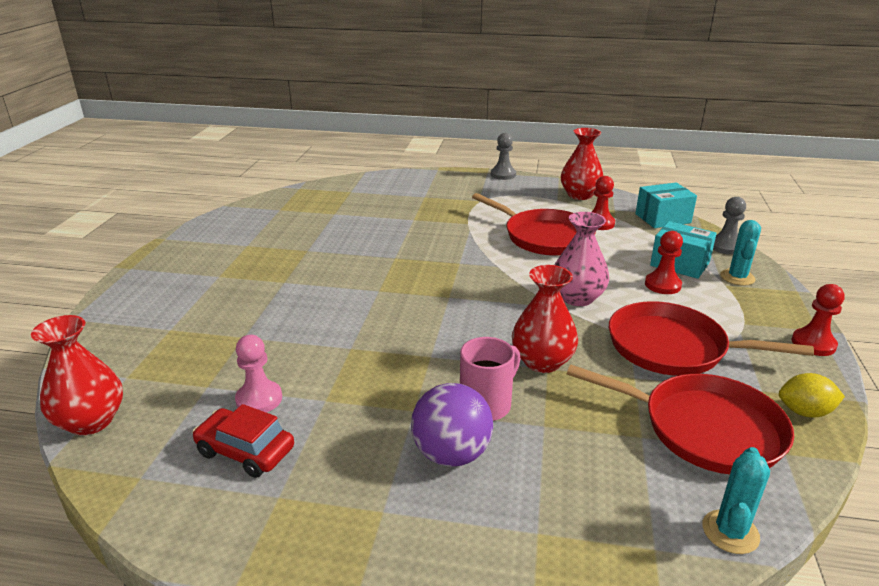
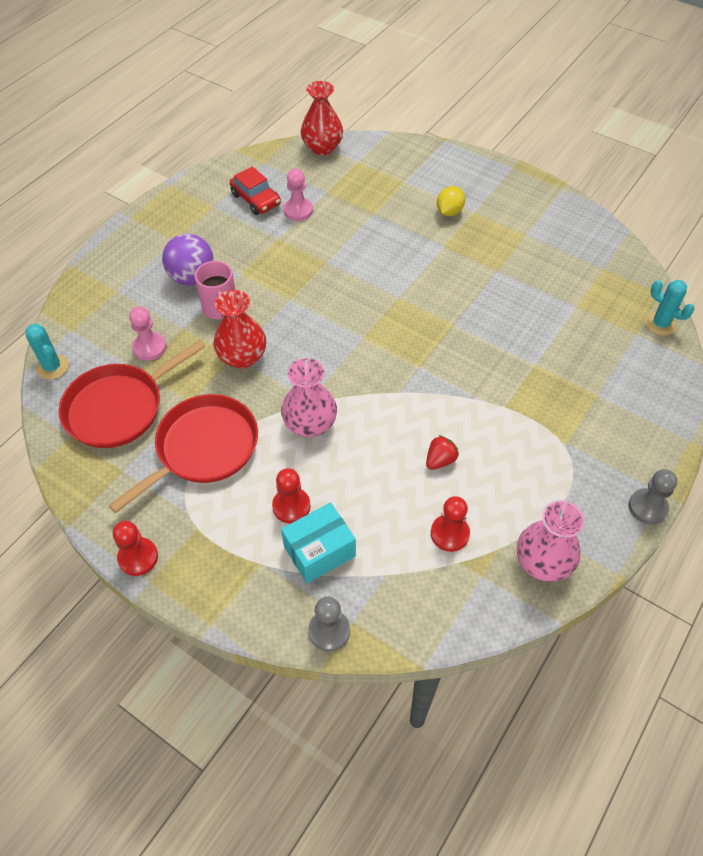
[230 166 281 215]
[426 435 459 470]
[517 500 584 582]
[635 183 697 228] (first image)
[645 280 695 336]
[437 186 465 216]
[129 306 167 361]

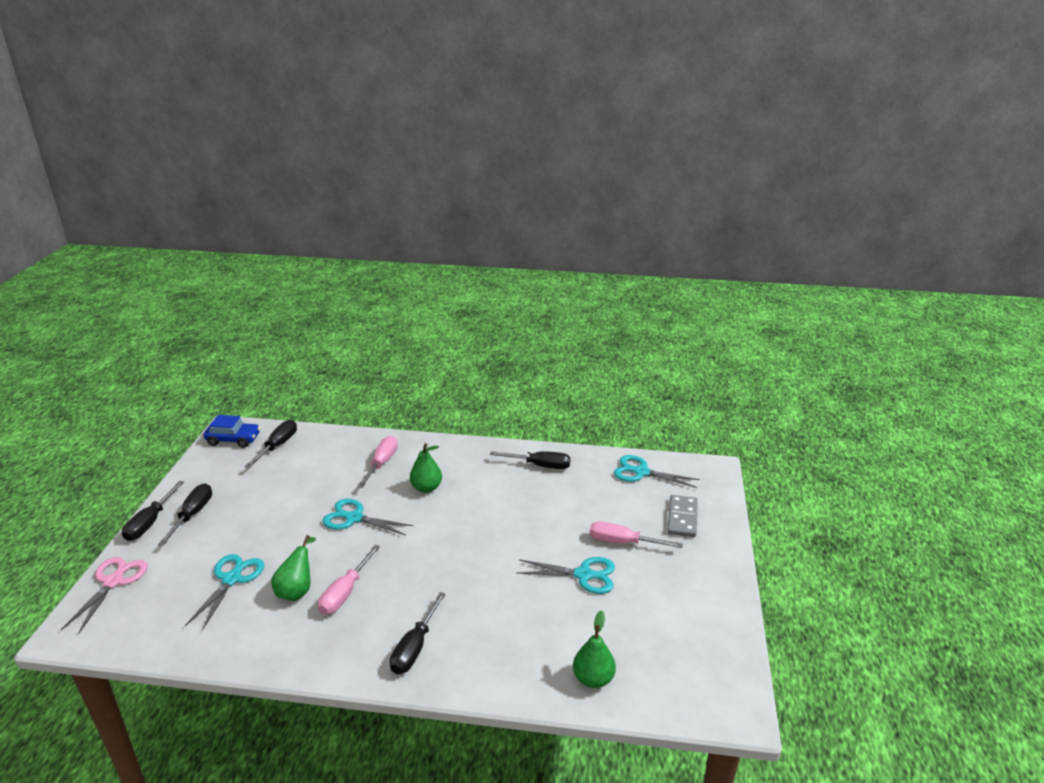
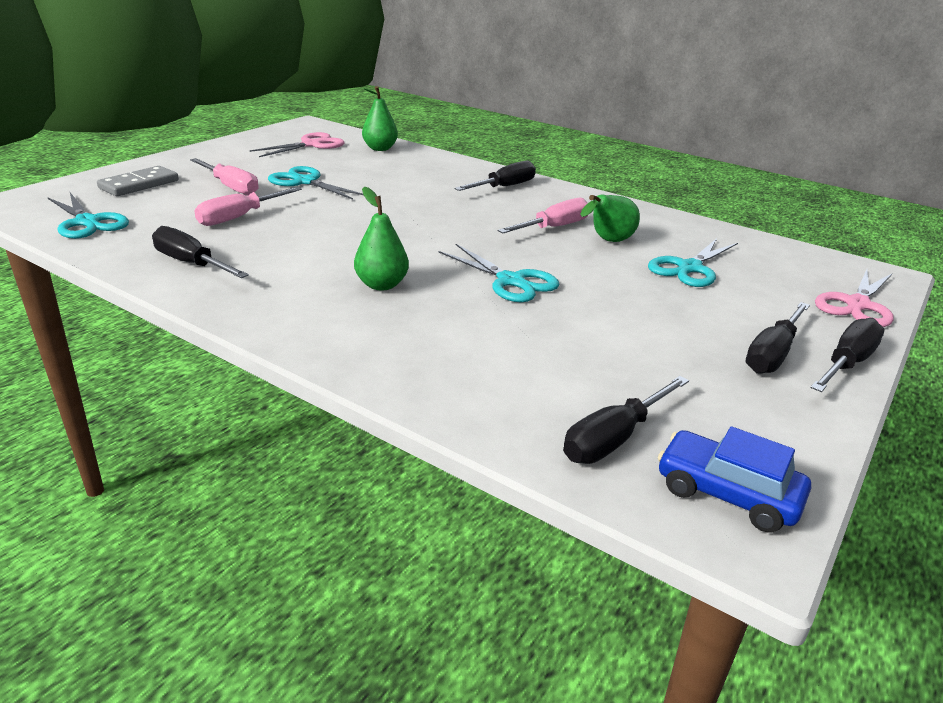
[194 187 302 226]
[249 132 345 157]

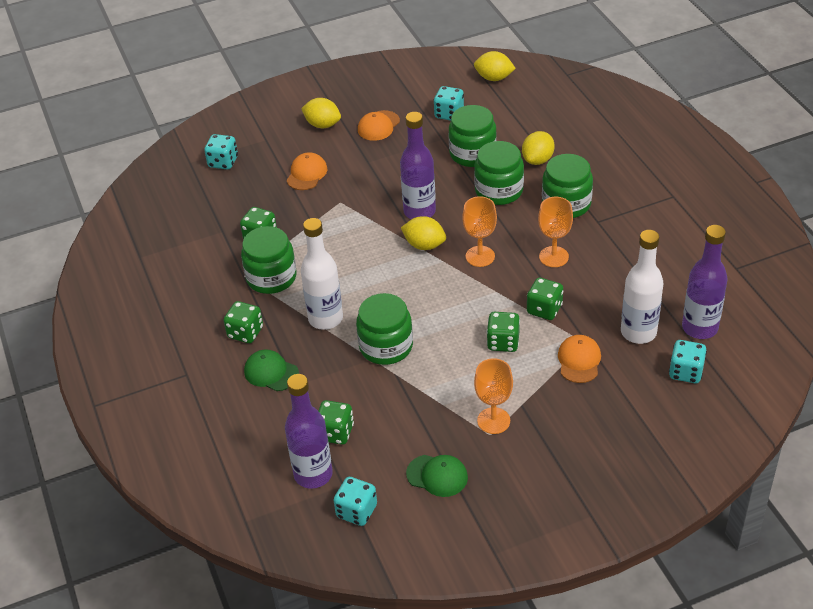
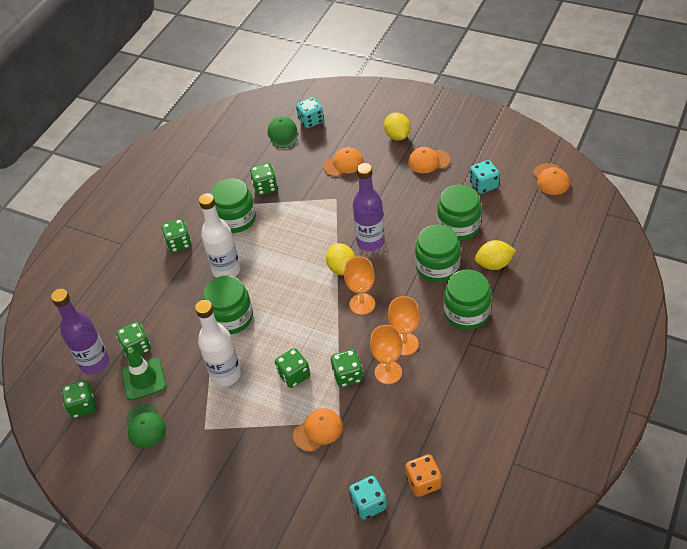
[268 117 298 148]
[62 380 96 418]
[533 163 570 195]
[370 325 403 384]
[195 300 241 387]
[405 454 441 497]
[122 348 166 400]

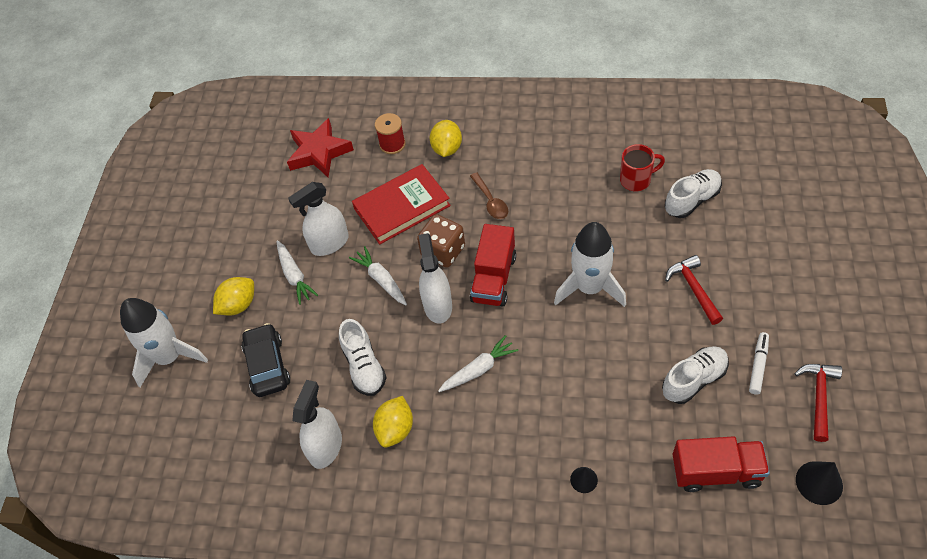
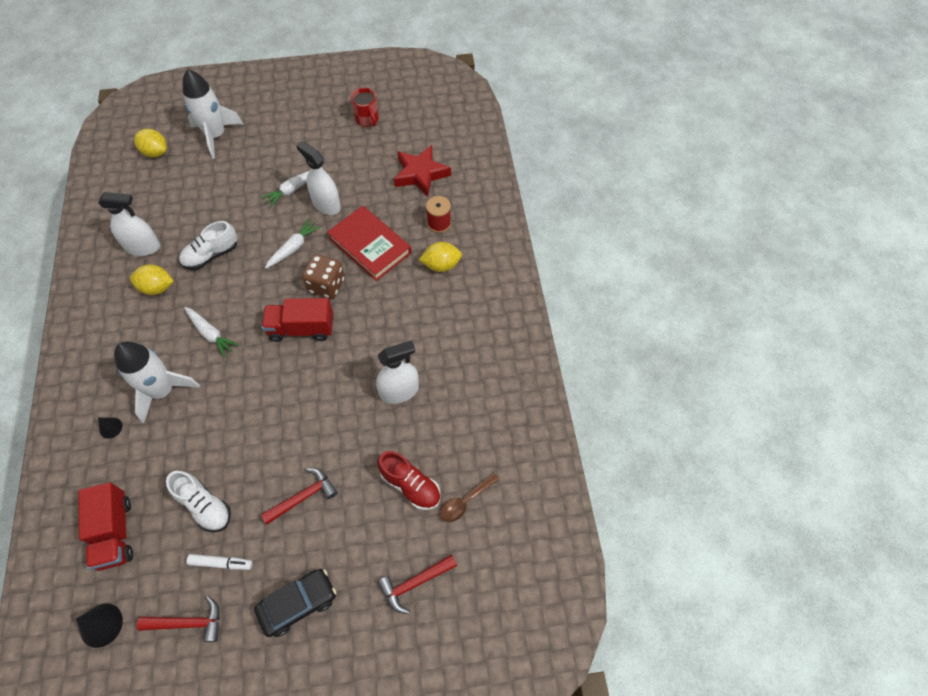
[134 129 167 158]
[254 569 336 637]
[376 340 419 404]
[440 473 499 522]
[114 341 200 423]
[351 88 379 127]
[378 451 440 510]
[378 554 457 614]

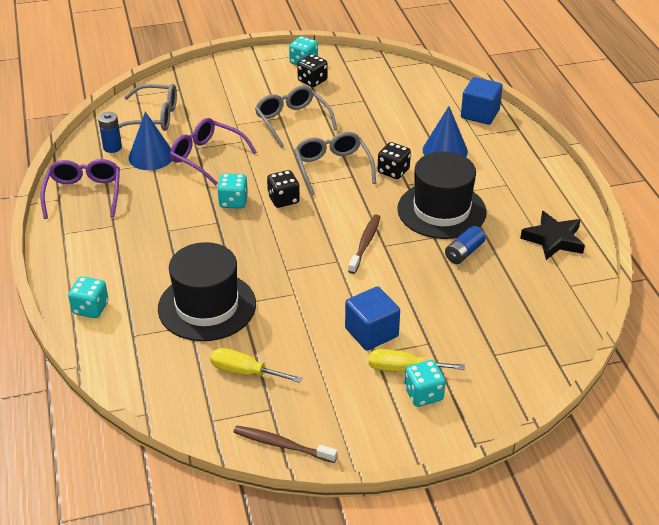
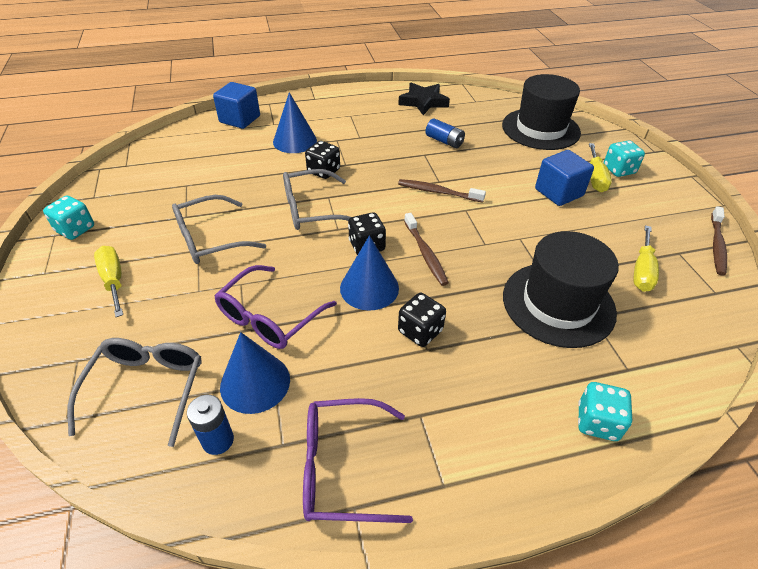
[340 235 399 311]
[398 293 446 347]
[502 74 581 150]
[94 246 123 317]
[404 213 449 286]

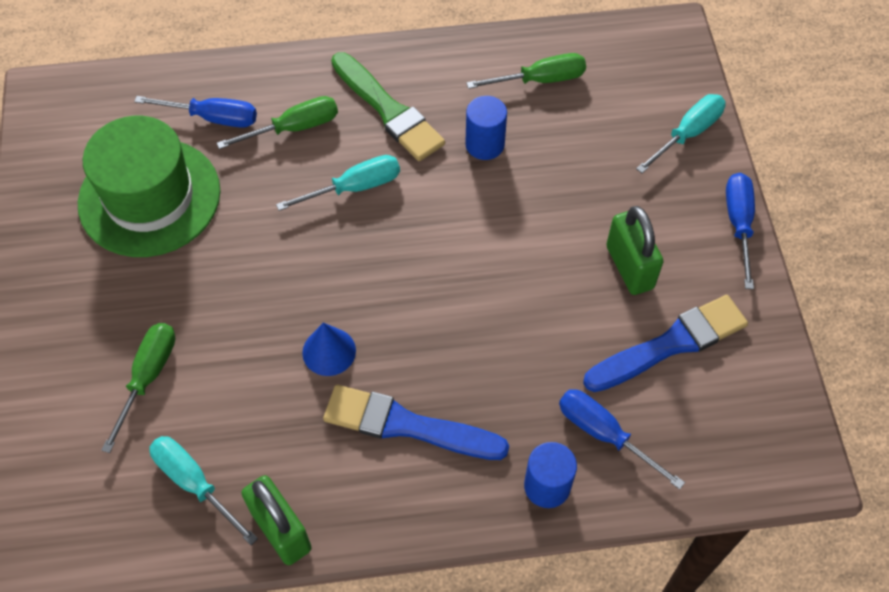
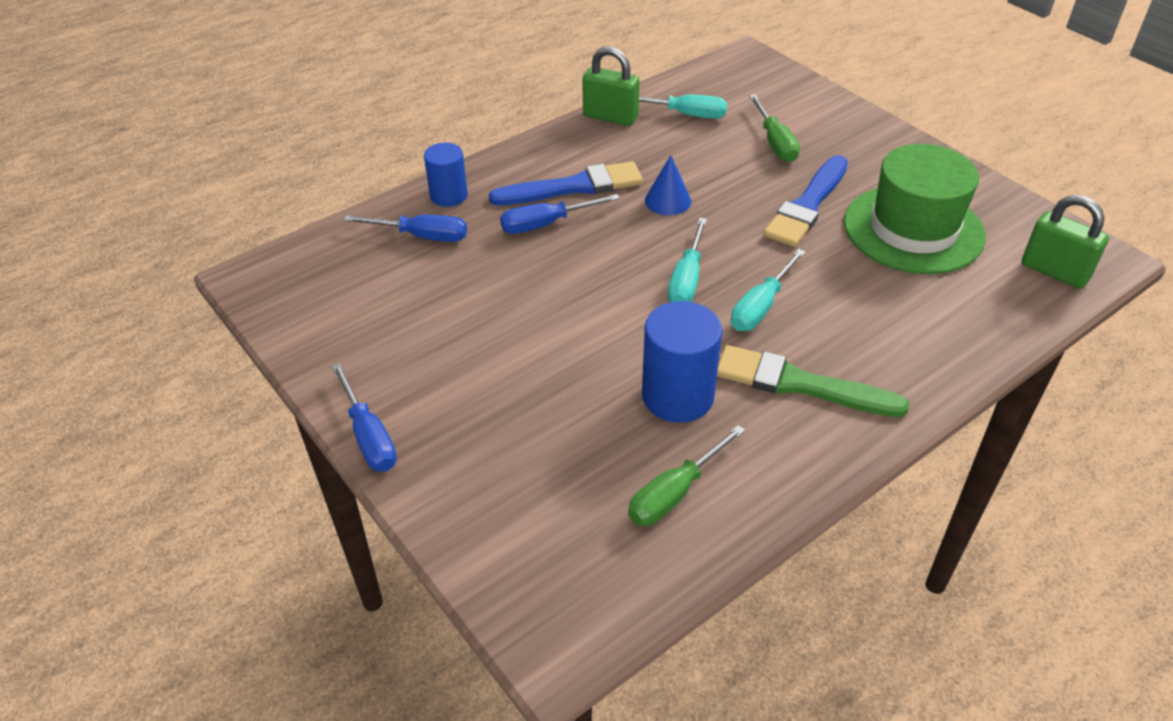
[500 194 620 234]
[217 96 338 149] (first image)
[642 301 723 423]
[764 155 848 247]
[1022 195 1109 289]
[668 218 707 302]

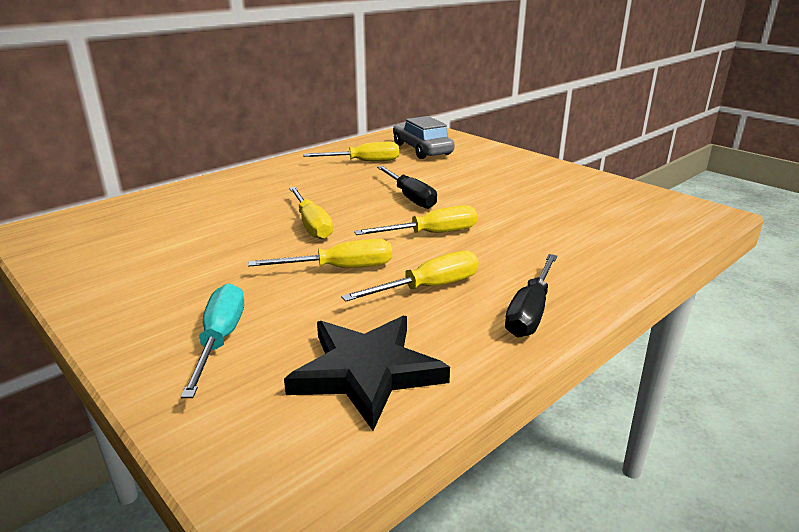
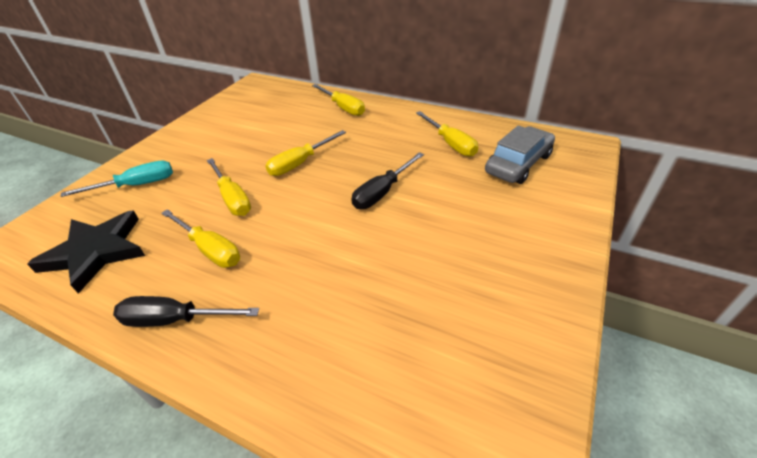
[312 84 365 116]

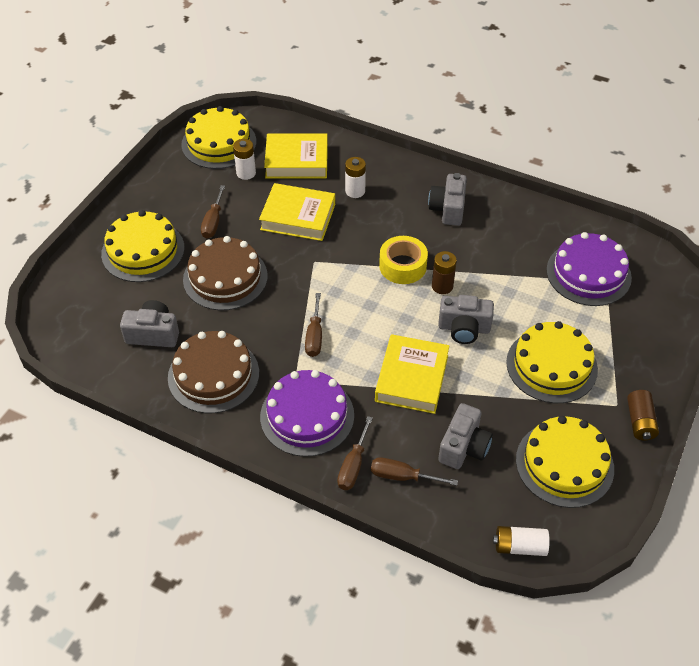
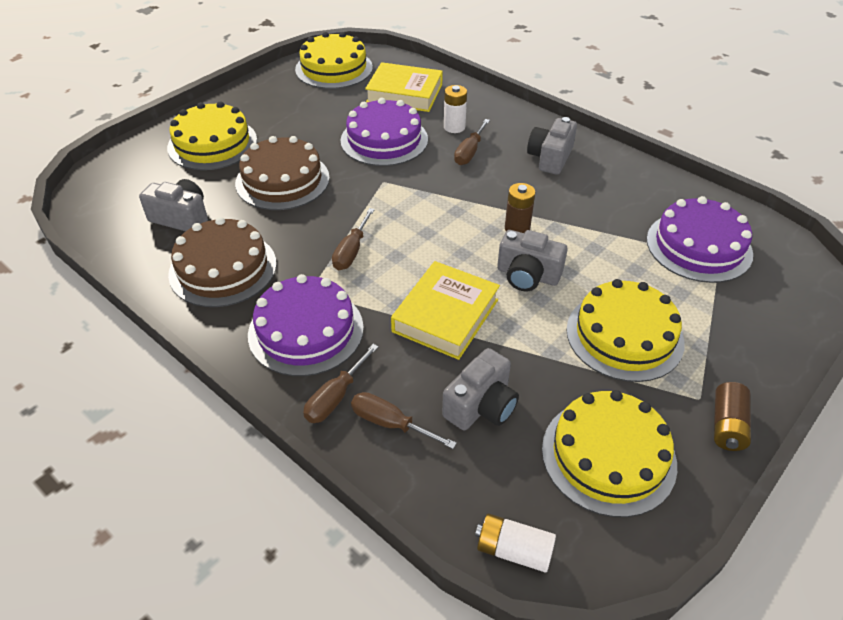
[454 119 490 165]
[233 139 256 180] (first image)
[340 98 428 166]
[379 236 428 284] (first image)

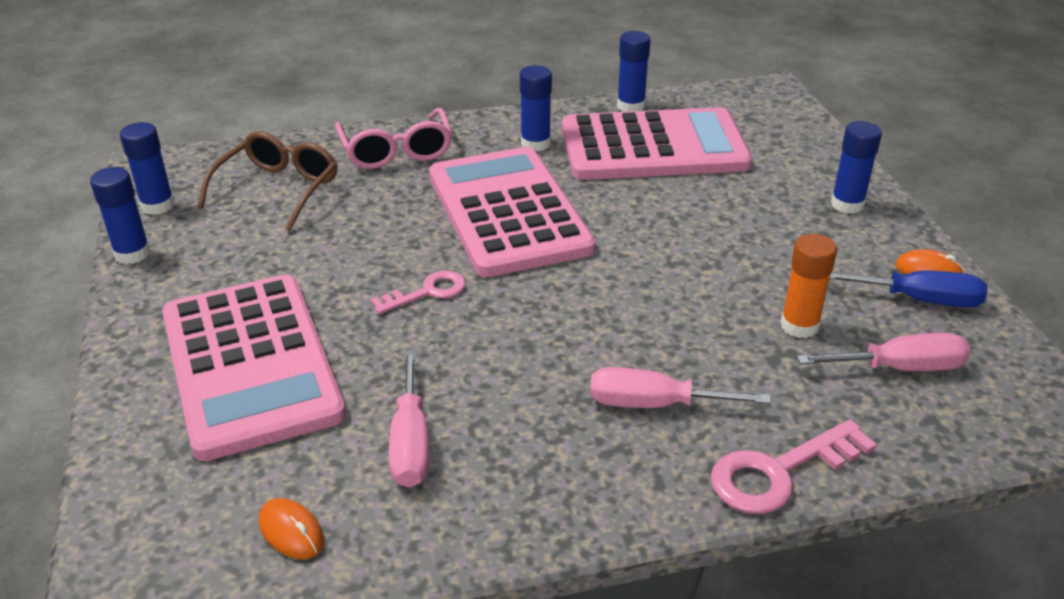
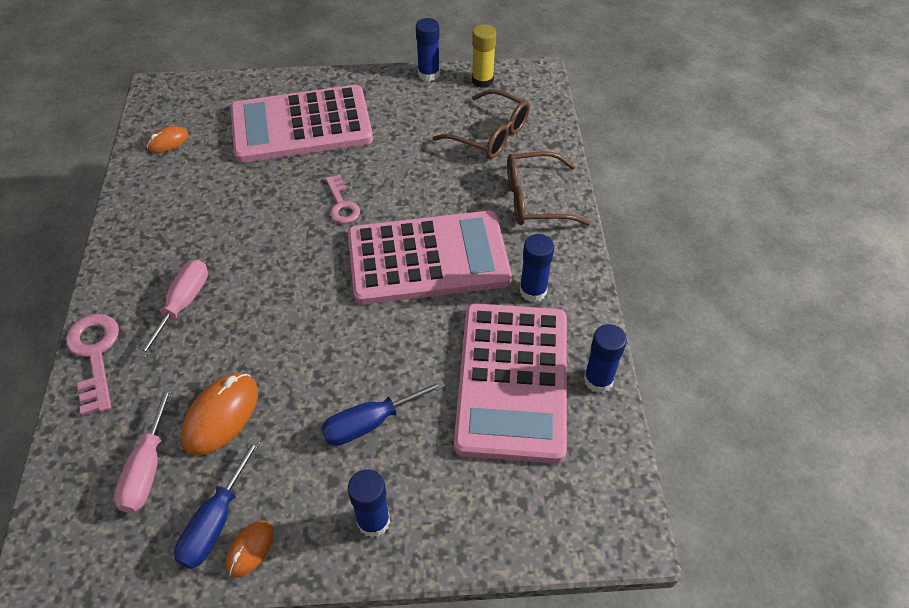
[472 24 496 88]
[507 151 591 226]
[389 350 430 487] (first image)
[181 373 258 456]
[321 379 446 446]

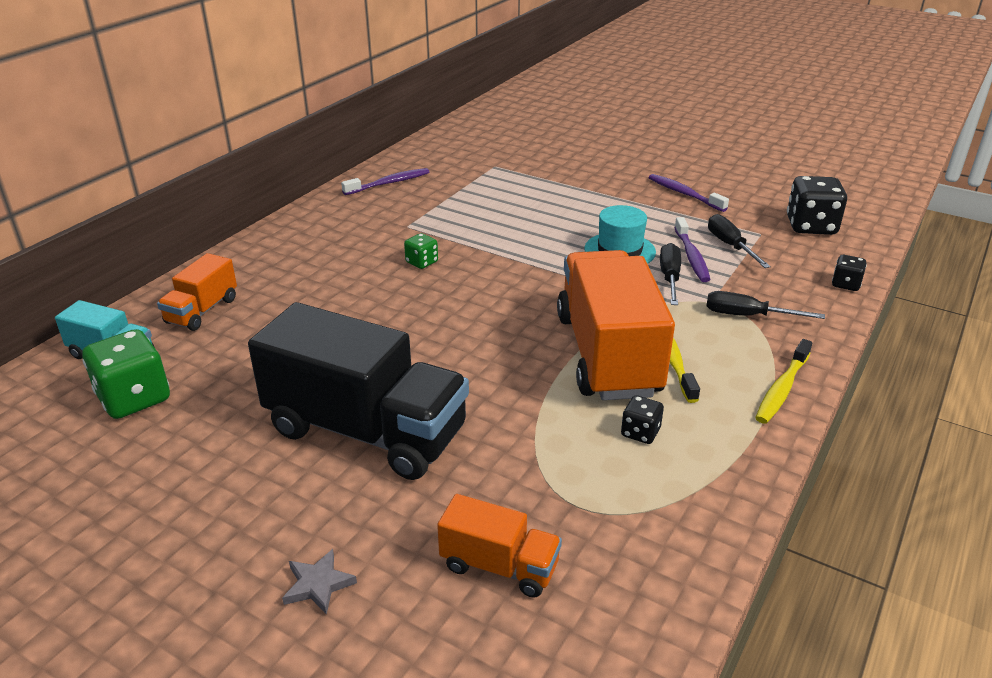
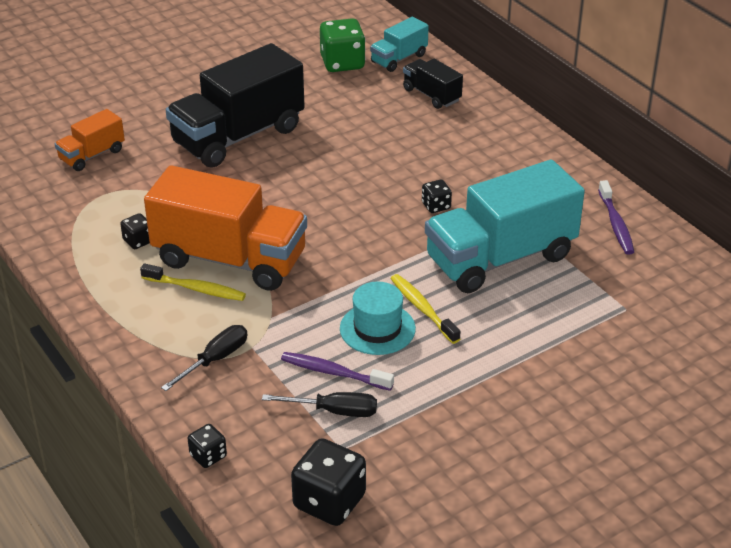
[403 59 463 109]
[282 549 357 615] (first image)
[422 180 452 213]
[648 174 729 212] (first image)
[660 243 681 305] (first image)
[390 274 461 344]
[425 160 585 293]

